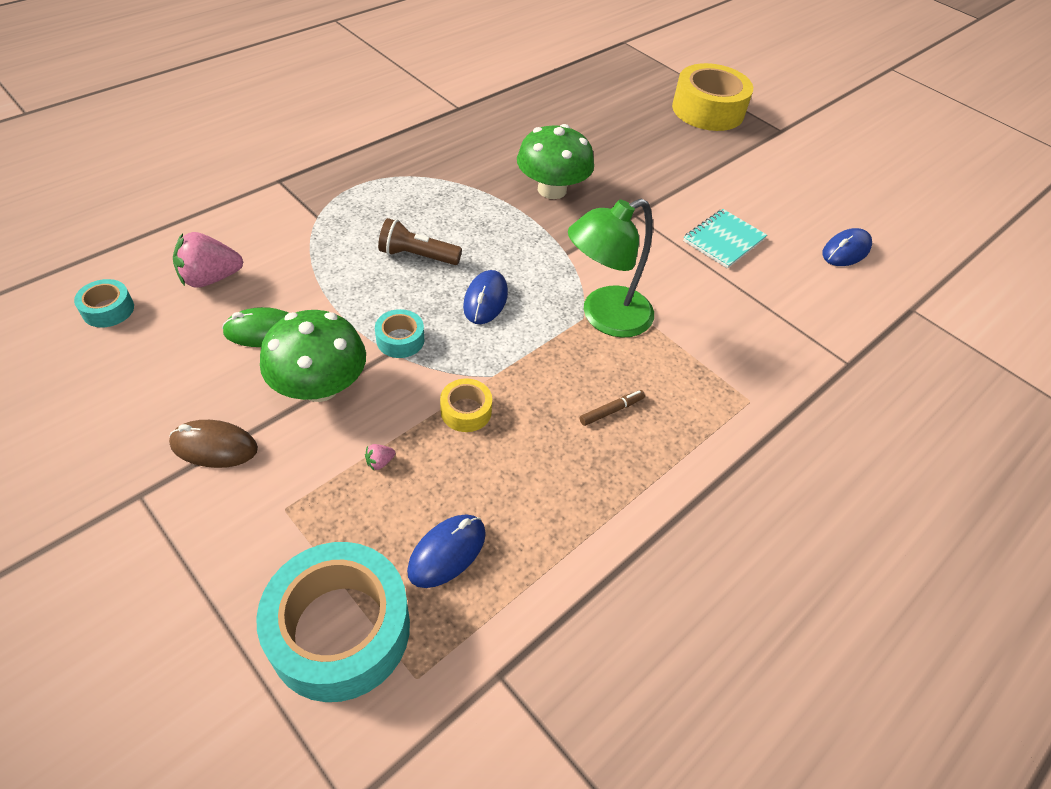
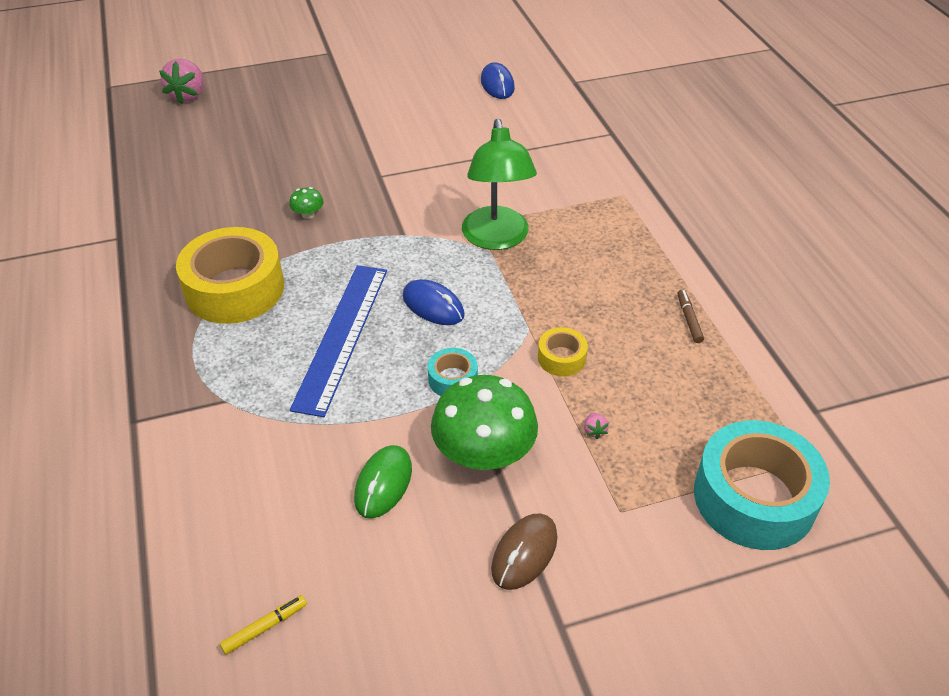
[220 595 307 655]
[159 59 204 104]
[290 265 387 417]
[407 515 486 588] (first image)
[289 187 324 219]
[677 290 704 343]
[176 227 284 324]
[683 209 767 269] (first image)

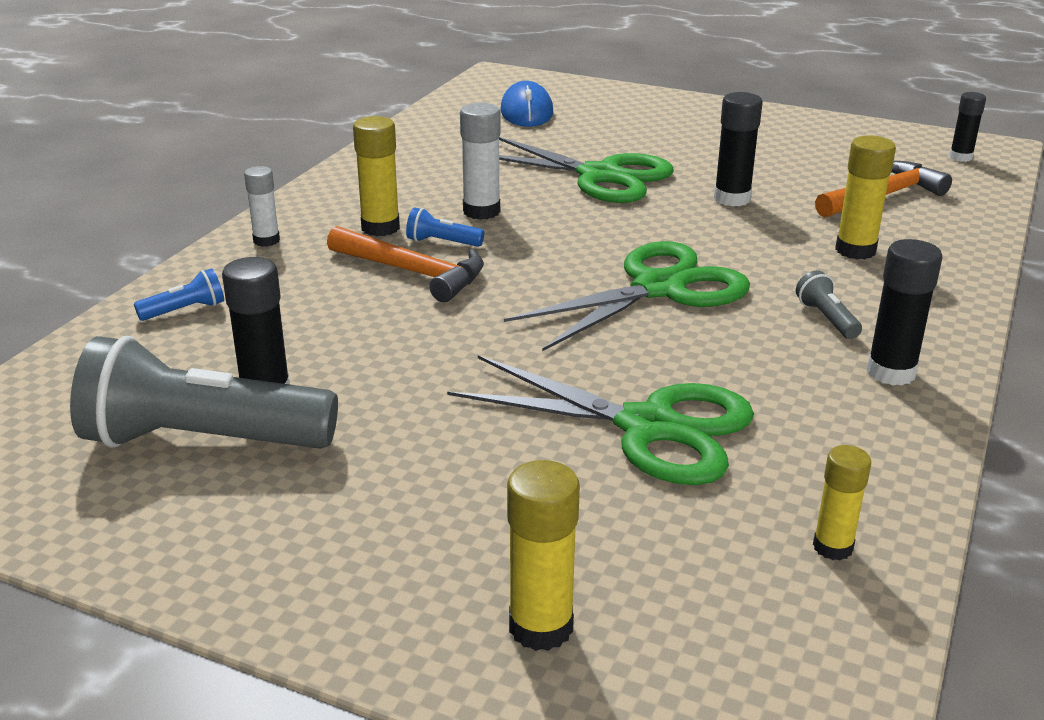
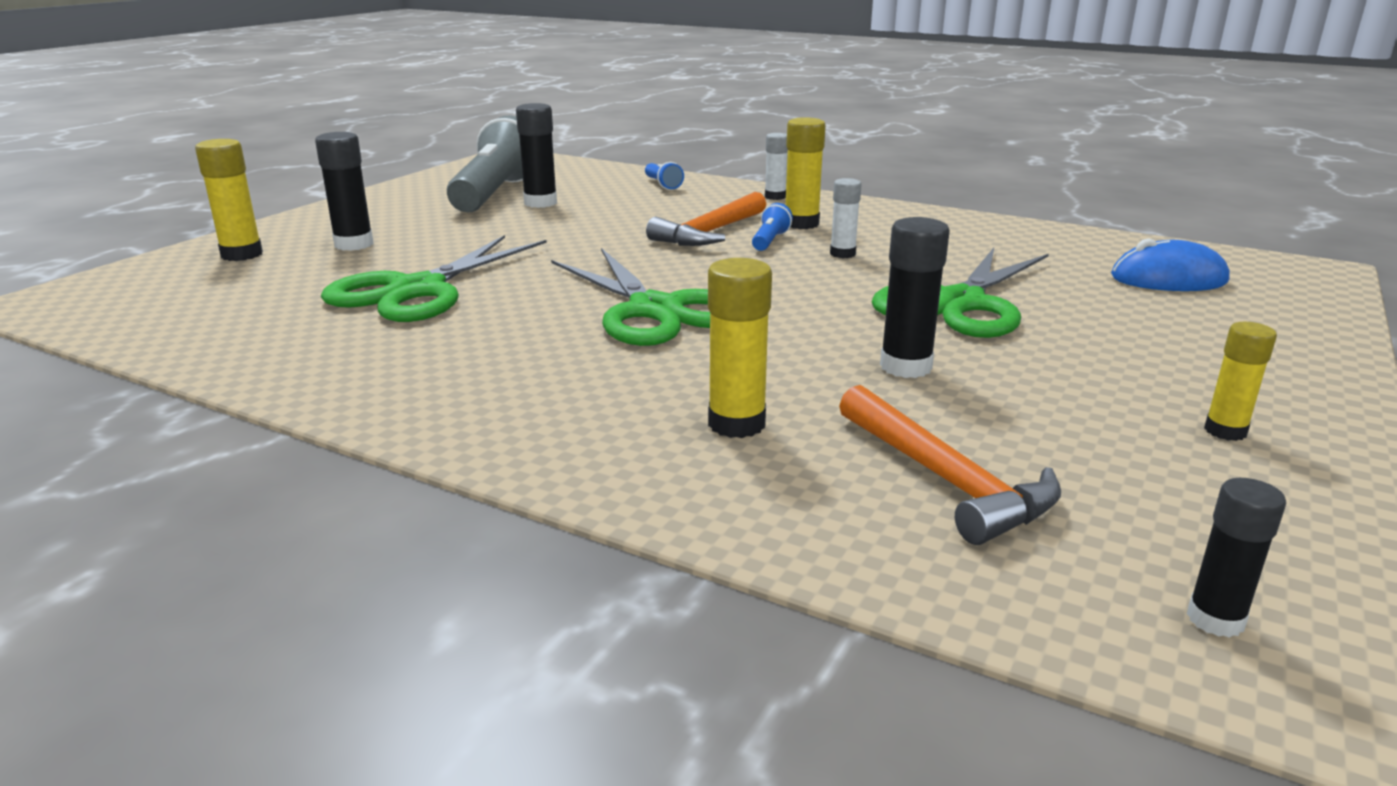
[830 178 862 258]
[796 270 862 339] (first image)
[1204 322 1277 441]
[315 132 373 251]

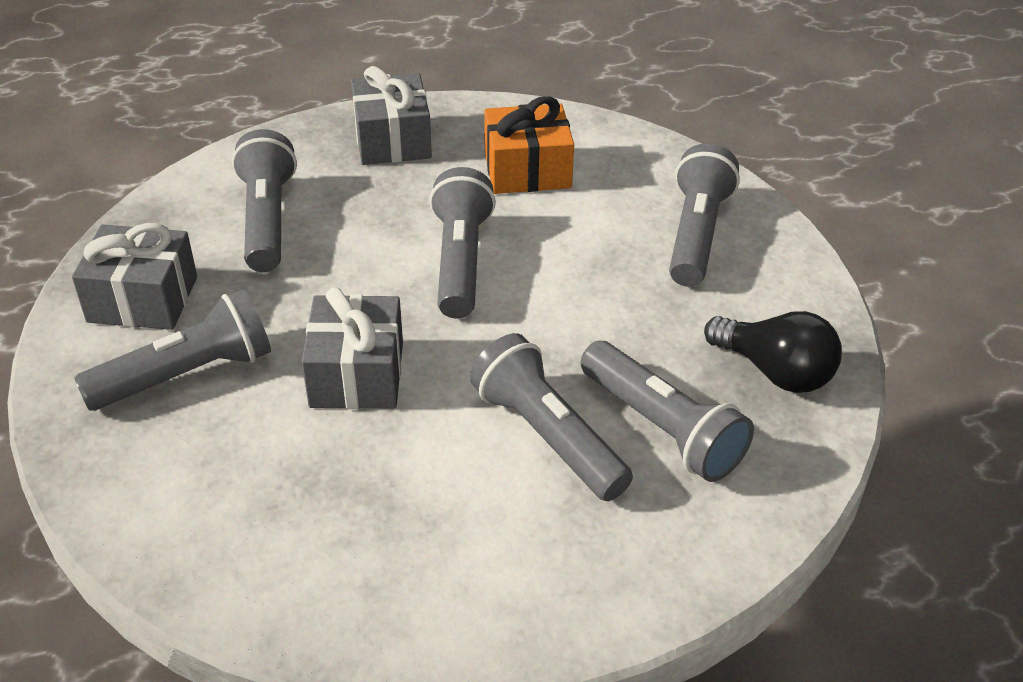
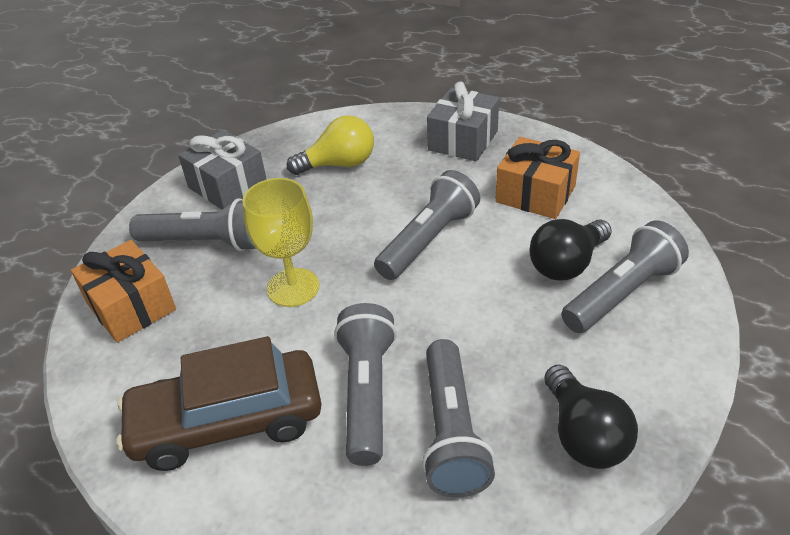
[287 115 374 175]
[242 178 319 307]
[71 240 176 343]
[116 336 321 471]
[530 219 612 280]

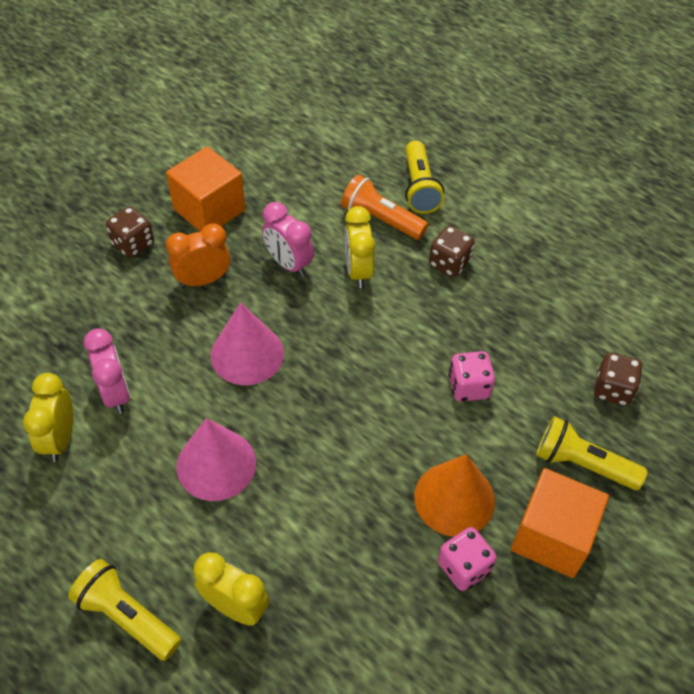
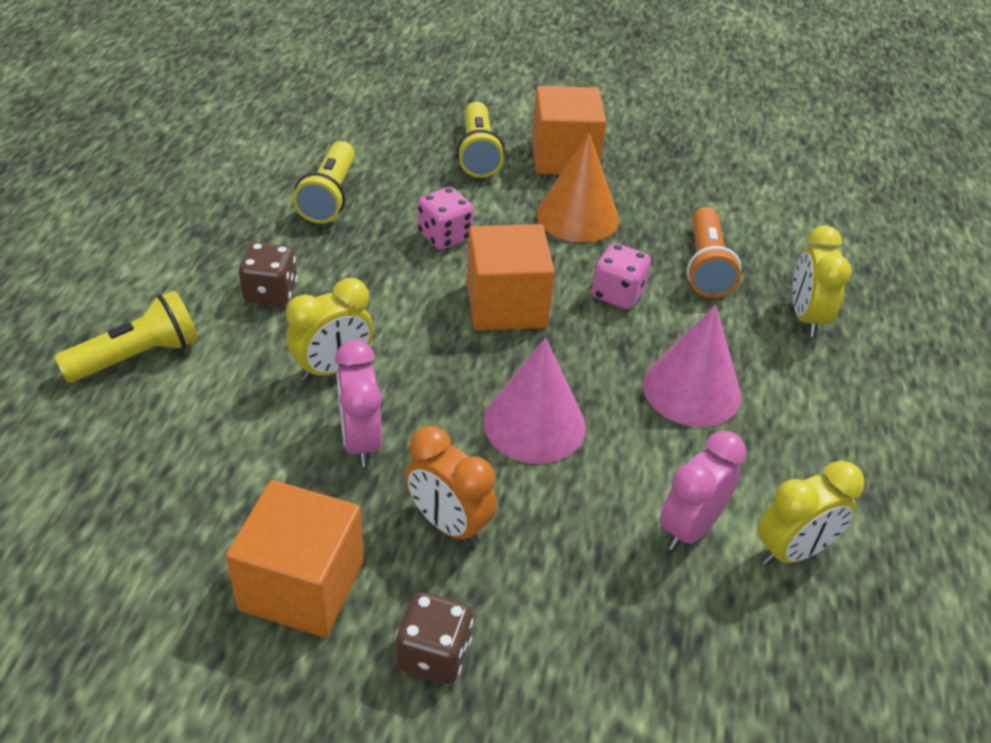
[293 141 355 223]
[335 340 382 467]
[687 207 742 298]
[592 243 651 309]
[594 353 643 406] (first image)
[466 224 555 331]

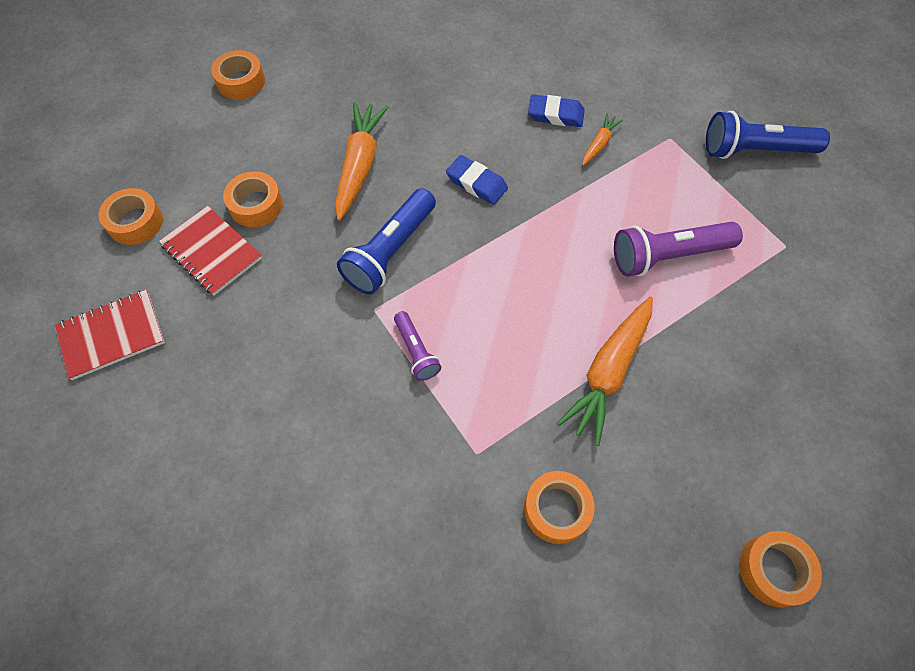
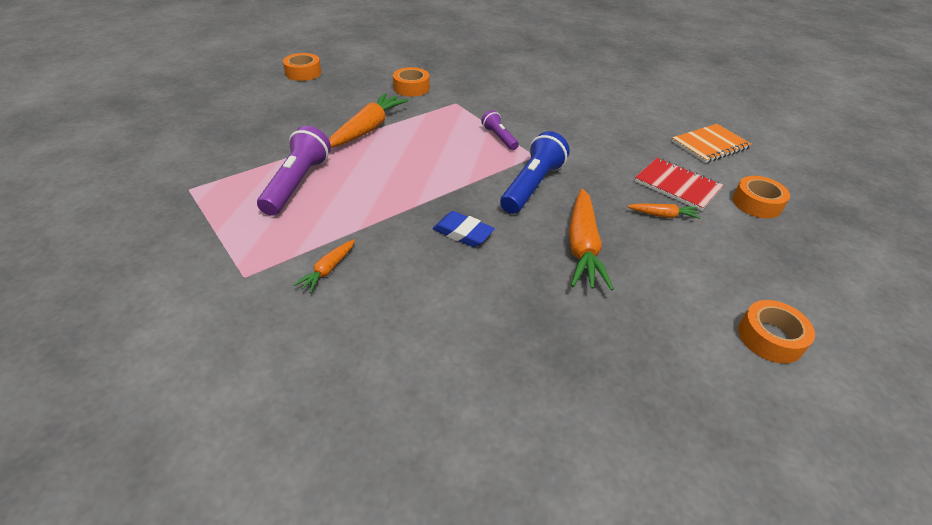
[672 124 752 163]
[627 204 701 219]
[528 94 585 127] (first image)
[257 126 331 216]
[706 111 830 159] (first image)

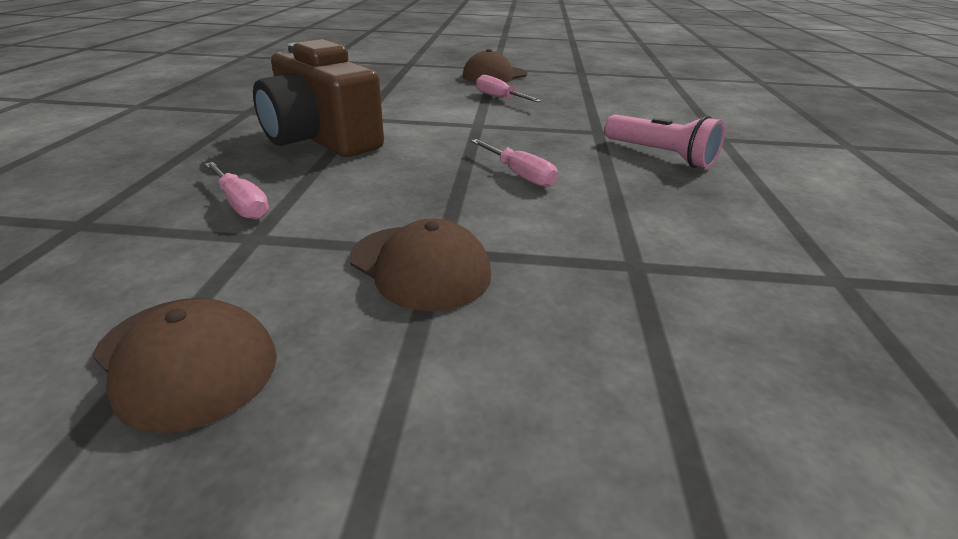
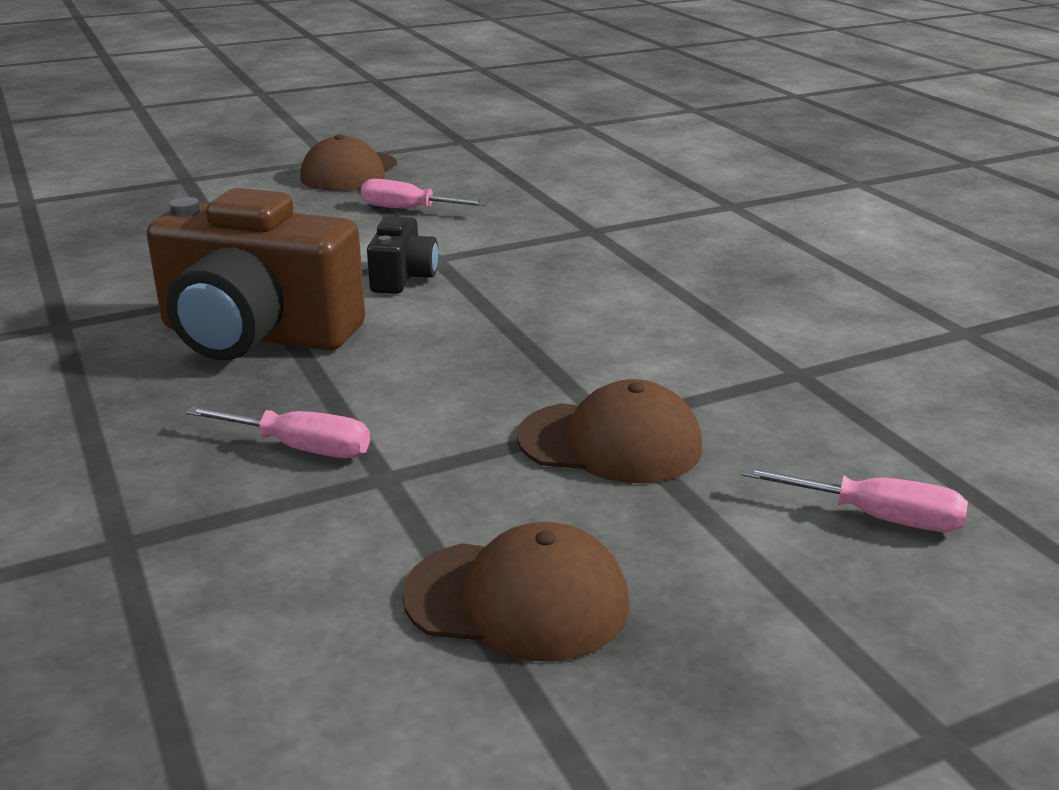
[742 467 968 532]
[605 114 725 168] (first image)
[367 217 438 294]

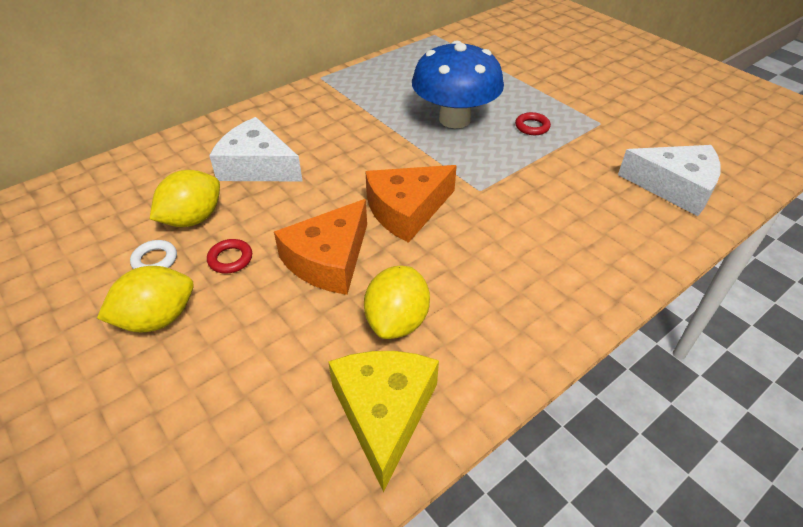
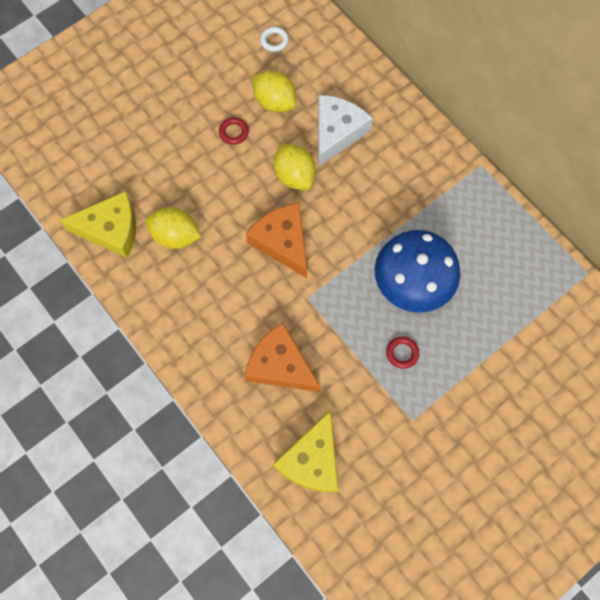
[274 144 315 190]
[260 27 289 52]
[245 322 320 392]
[273 410 338 492]

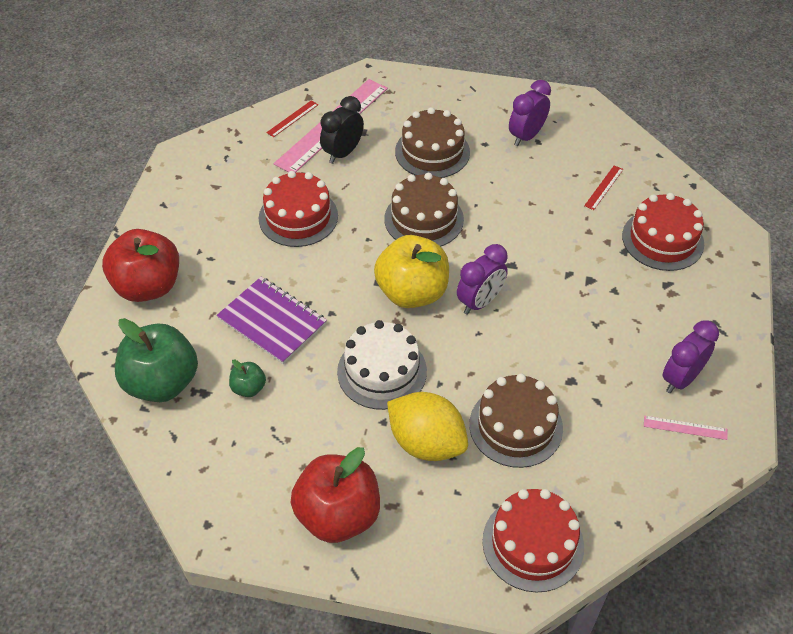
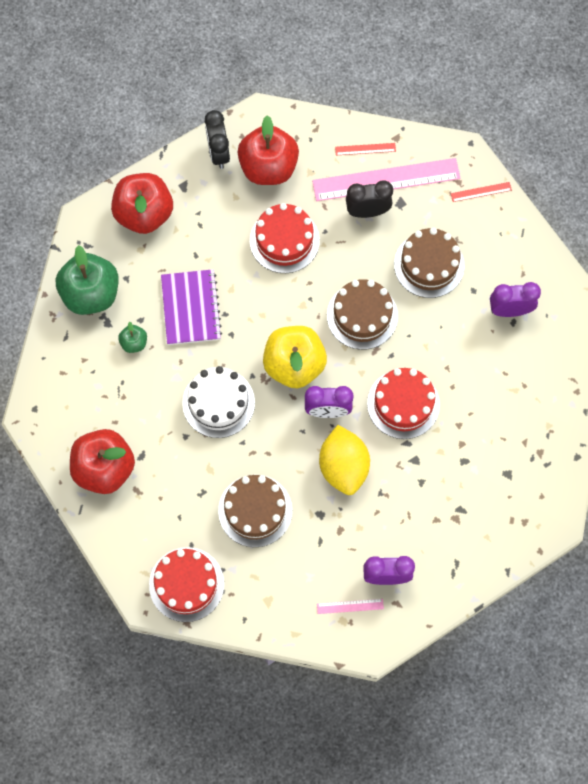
[319 425 370 495]
[451 182 512 202]
[367 368 440 439]
[317 599 384 614]
[205 110 230 169]
[238 115 299 185]

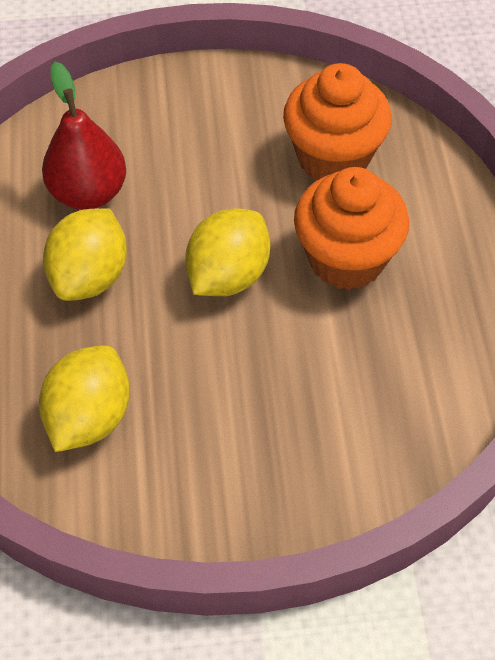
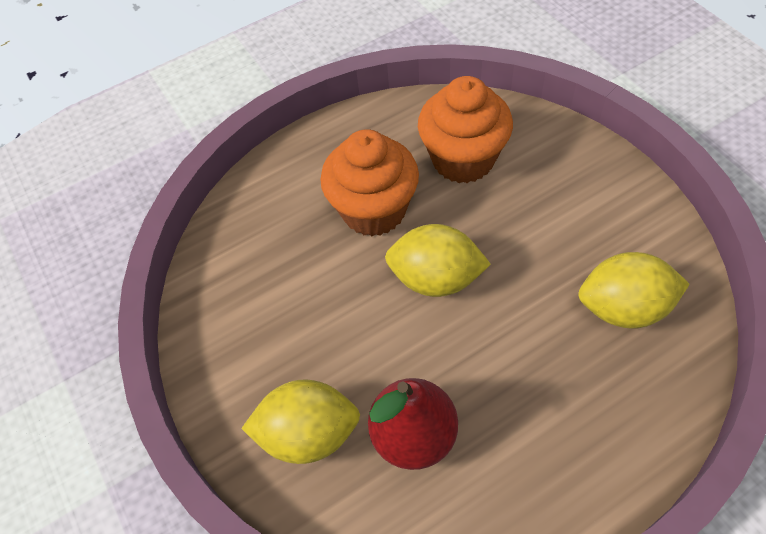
[241 379 360 464]
[418 76 513 183]

